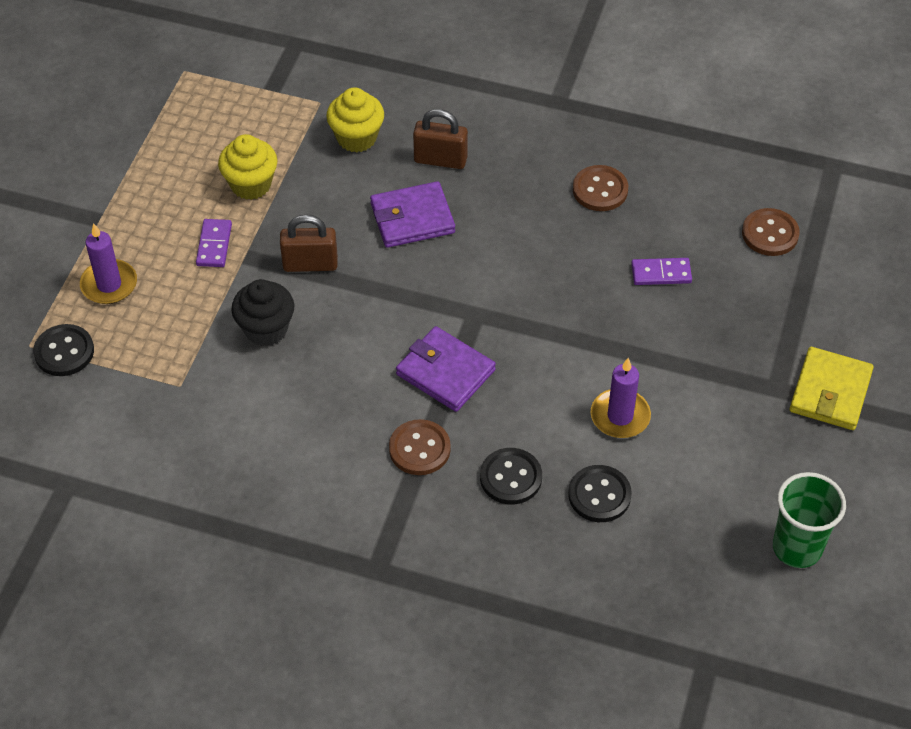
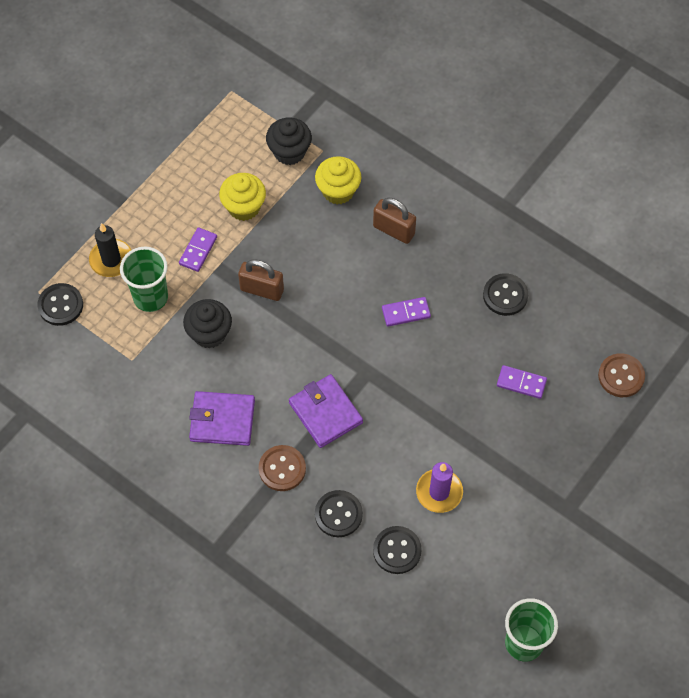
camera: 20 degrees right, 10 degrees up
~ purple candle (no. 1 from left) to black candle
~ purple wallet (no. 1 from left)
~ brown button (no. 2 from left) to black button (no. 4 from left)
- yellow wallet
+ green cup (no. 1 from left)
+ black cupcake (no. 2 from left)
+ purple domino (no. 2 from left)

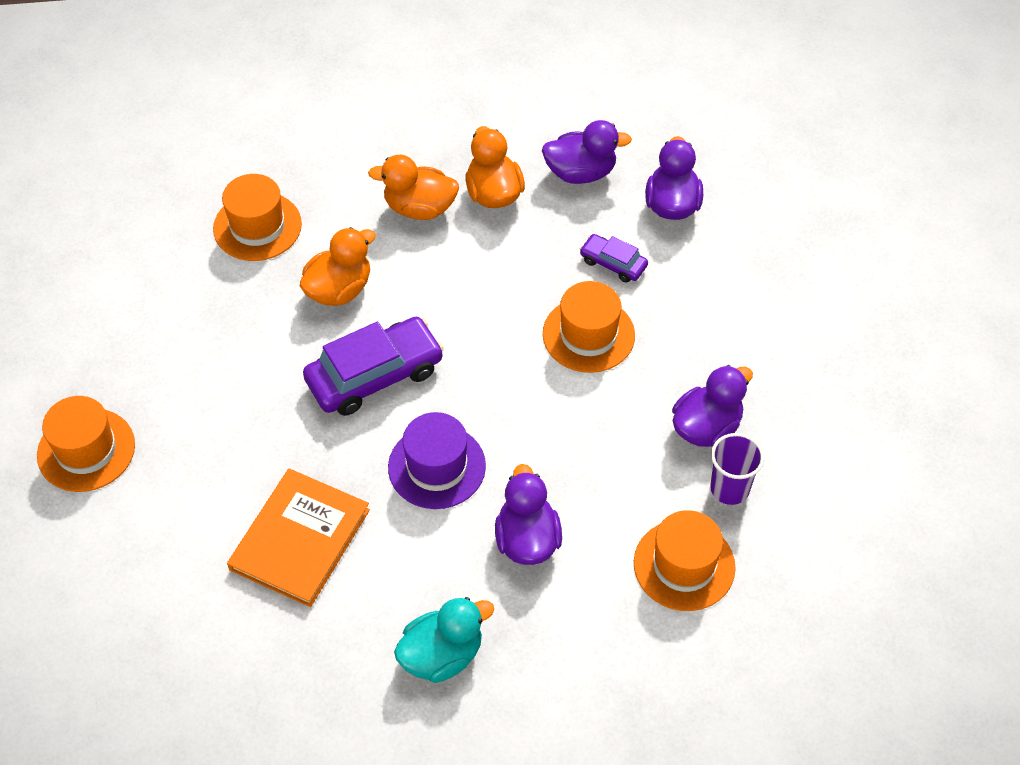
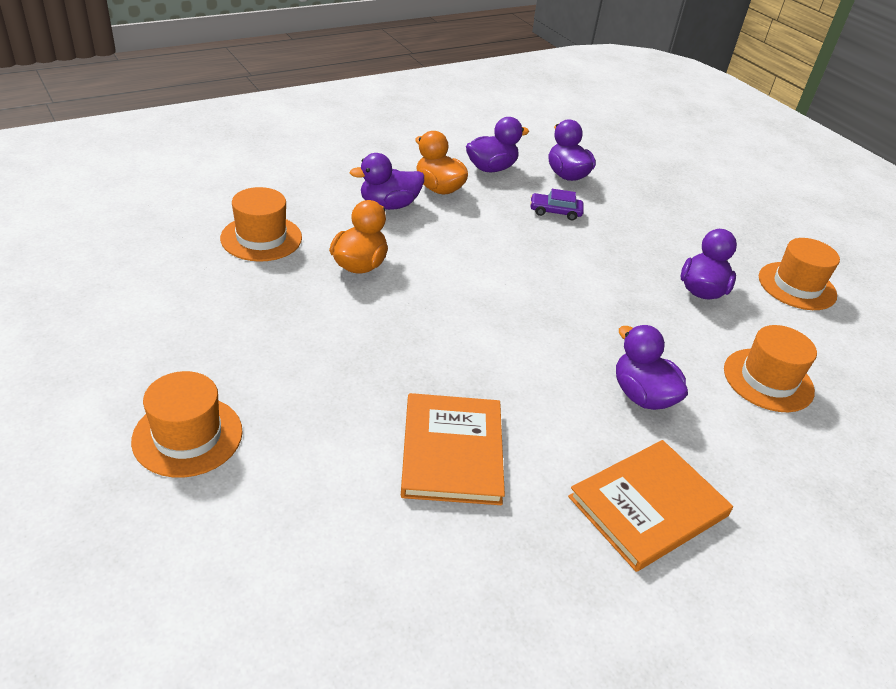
camera: 30 degrees left, 15 degrees down
- purple car (no. 1 from left)
~ orange duck (no. 2 from left) to purple duck (no. 1 from left)
- purple hat
~ turquoise duck to orange book (no. 2 from left)
~ orange hat (no. 3 from left in the first image) to orange hat (no. 4 from left)
- purple cup

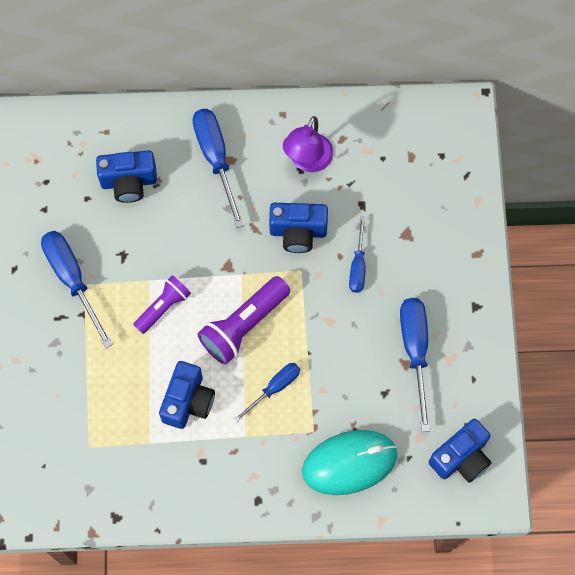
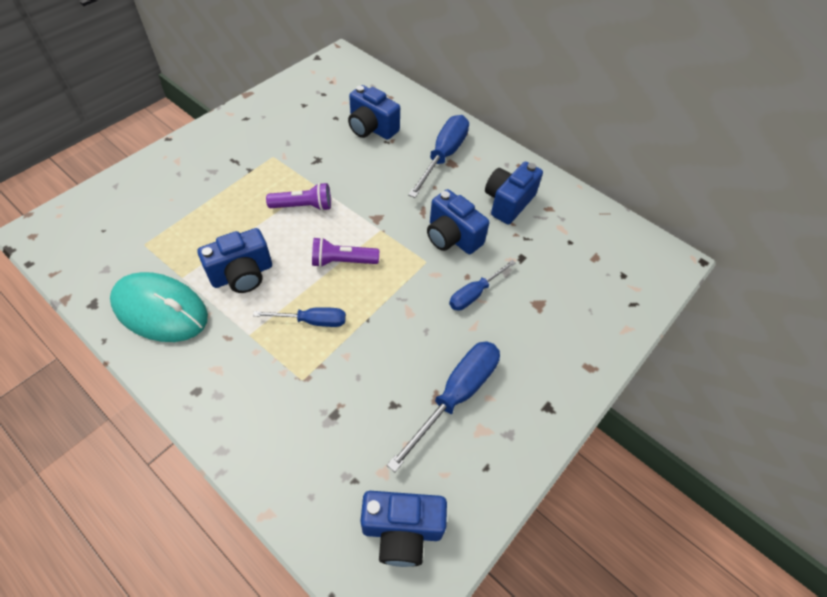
camera: 40 degrees right, 15 degrees down
- blue screwdriver (no. 1 from left)
~ purple flashlight (no. 2 from left) x0.63
~ purple lamp to blue camera (no. 5 from left)
~ turquoise mouse

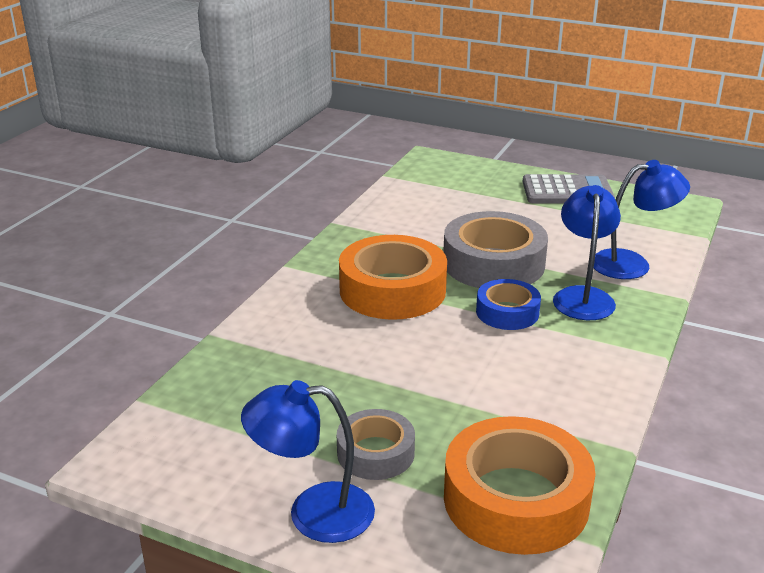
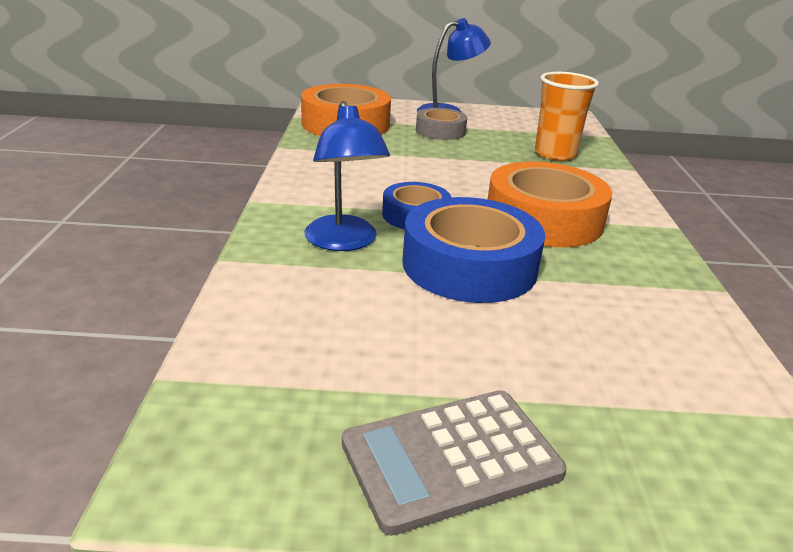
camera: 155 degrees right, 0 degrees up
~ grey tape (no. 2 from left) to blue tape (no. 2 from left)
- blue lamp (no. 3 from left)
+ orange cup

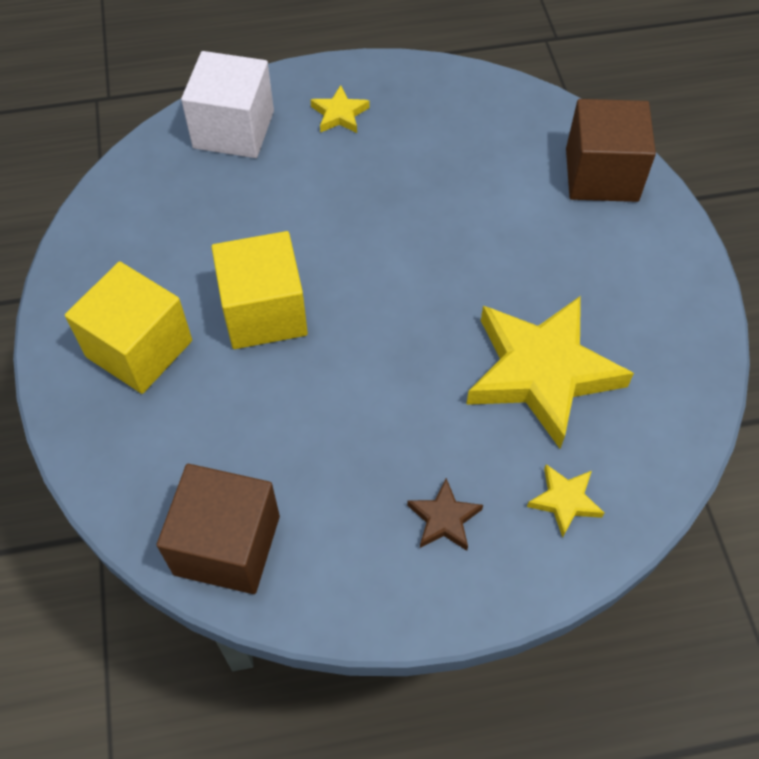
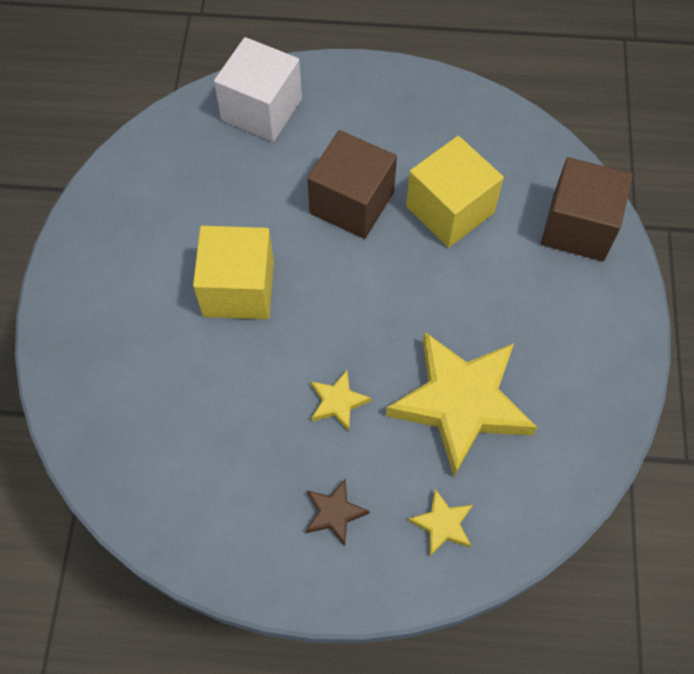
camera: 15 degrees right, 5 degrees up
~ yellow cube (no. 1 from left in the first image) to yellow cube (no. 2 from left)
~ brown cube (no. 1 from left)
~ yellow star (no. 1 from left)

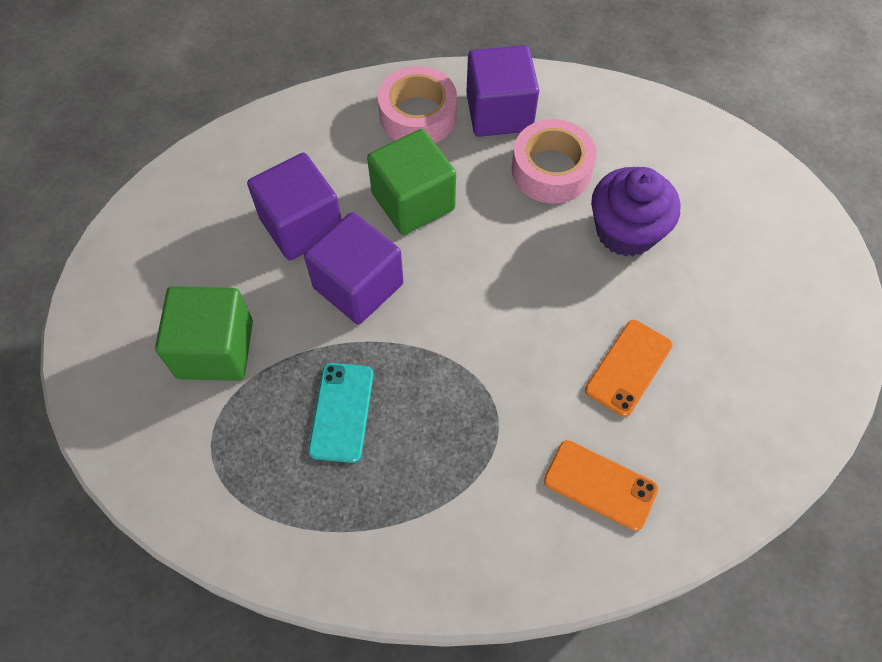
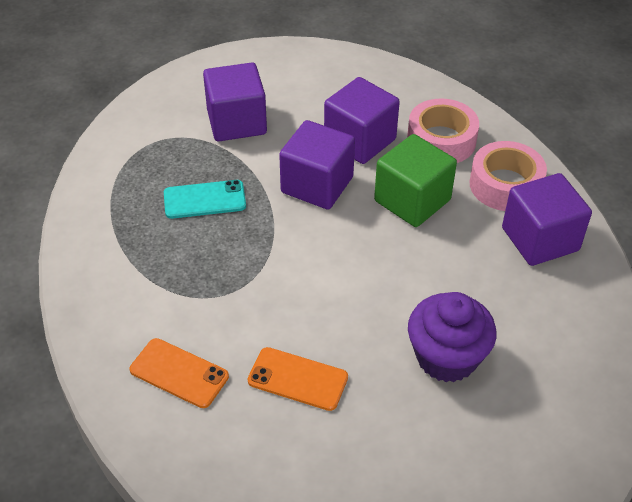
camera: 75 degrees right, 15 degrees down
~ green cube (no. 1 from left) to purple cube (no. 1 from left)
~ pink tape (no. 2 from left in the first image) to pink tape (no. 1 from left)
~ orange phone (no. 1 from left) 75 degrees counterclockwise

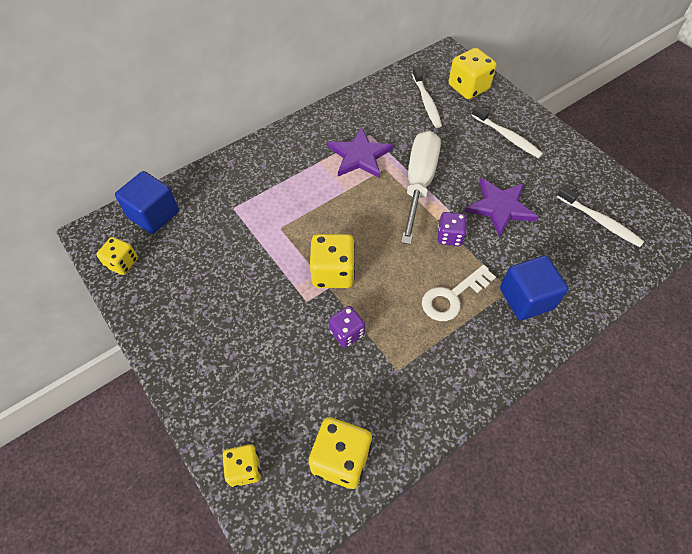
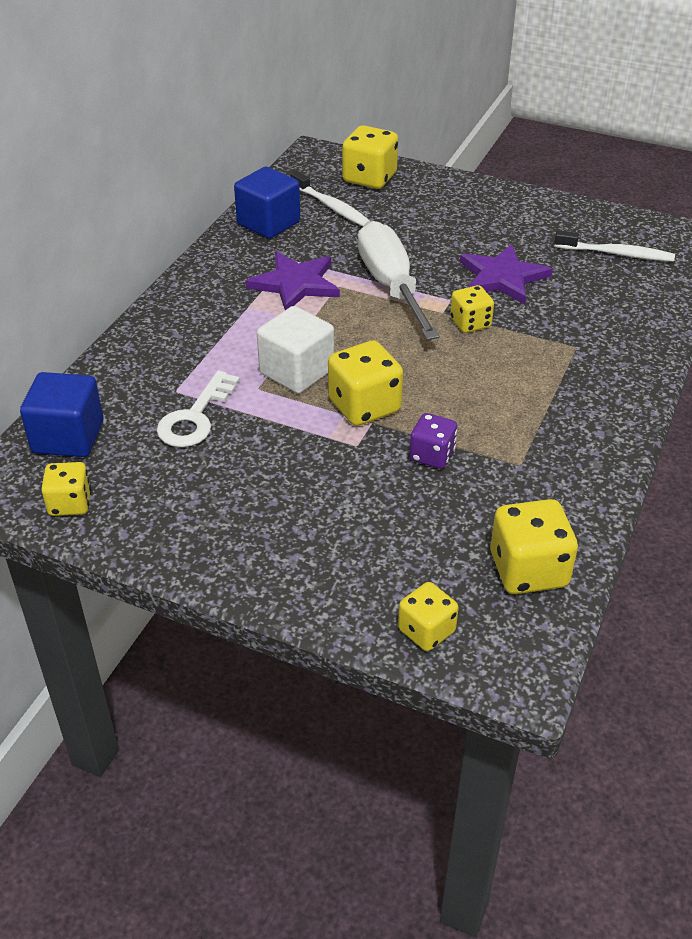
camera: 30 degrees left, 15 degrees down
~ white key
~ purple dice (no. 2 from left) to yellow dice (no. 5 from left)
- white toothbrush (no. 2 from left)
~ blue cube (no. 2 from left)
+ white cube

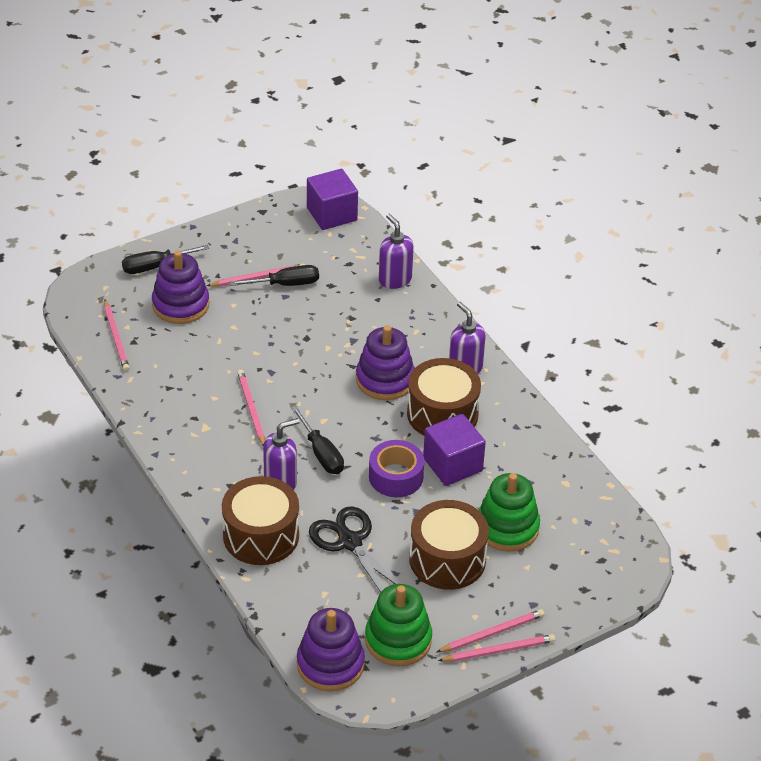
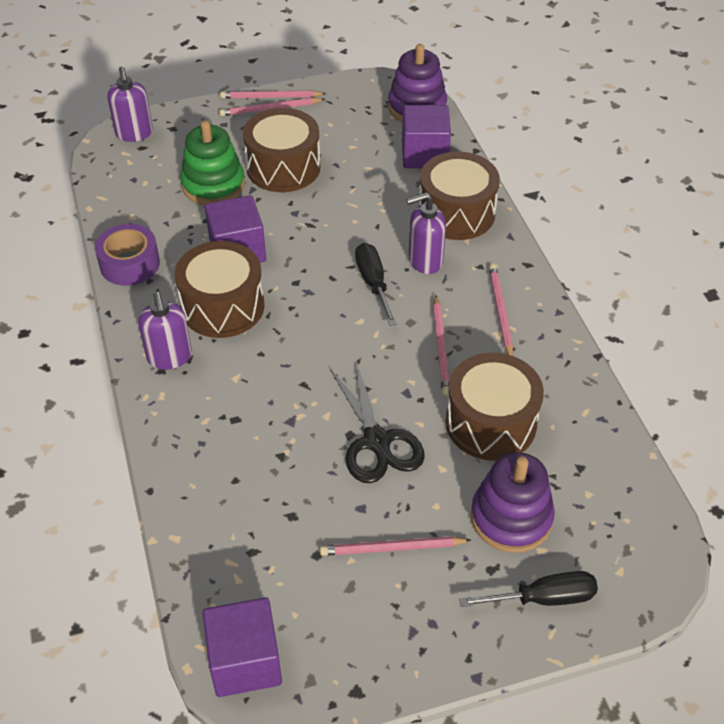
camera: 165 degrees left, 5 degrees up
~ pink pencil (no. 1 from left in the first image) to pink pencil (no. 5 from left)
- black screwdriver (no. 2 from left)
~ black scissors
- purple stacking toy (no. 3 from left)
- green stacking toy (no. 1 from left)
~ purple tape
~ purple soap dispenser (no. 2 from left in the first image) to purple soap dispenser (no. 1 from left)
+ purple cube (no. 3 from left)
+ brown drum (no. 4 from left)

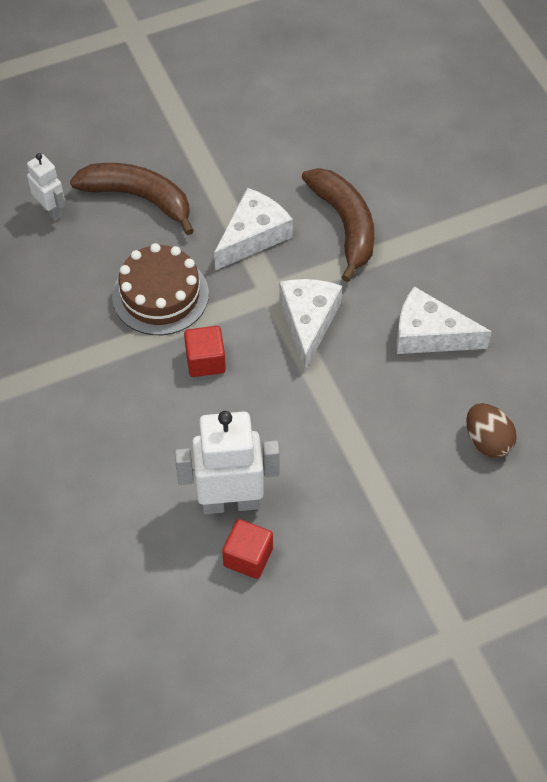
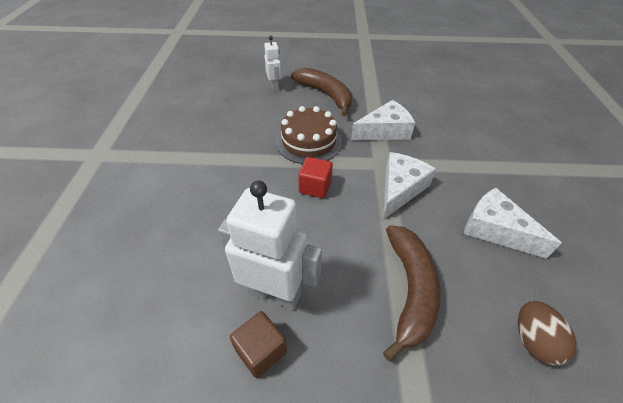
camera: 25 degrees right, 10 degrees down
~ red cube (no. 2 from left) to brown cube
~ brown banana (no. 2 from left)

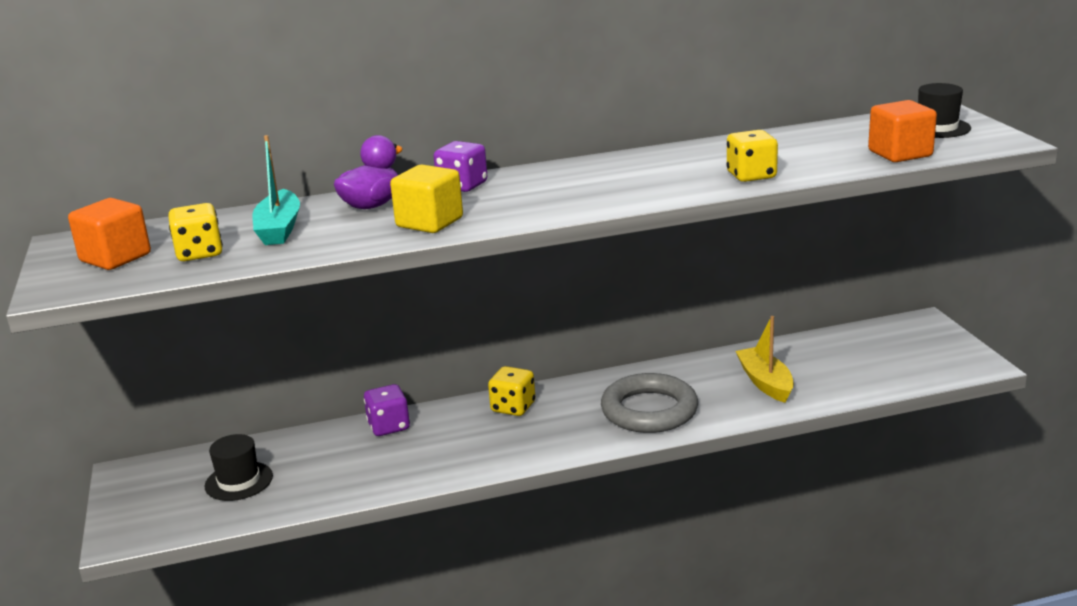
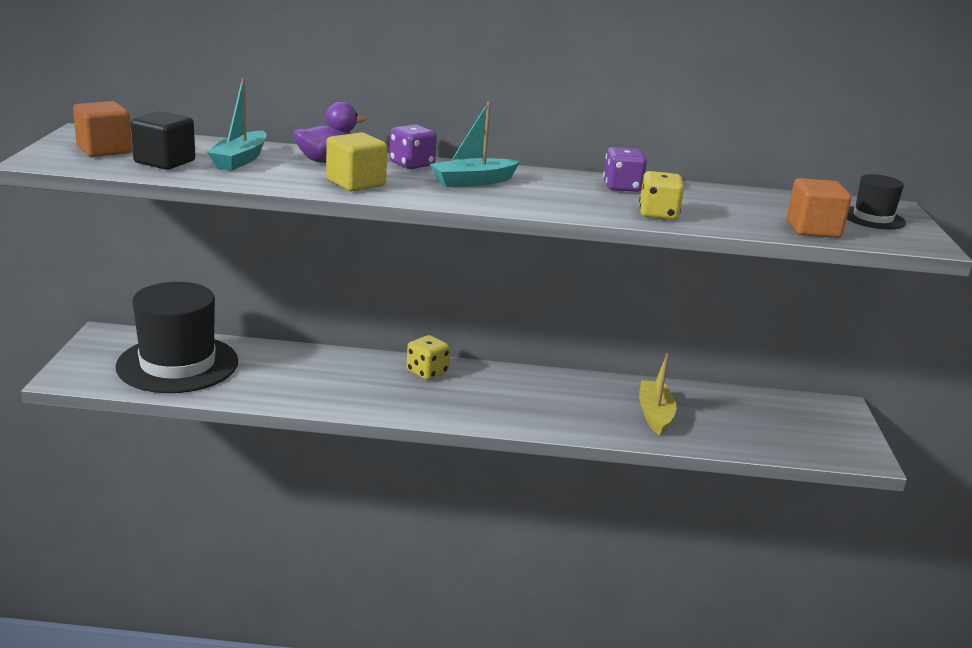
camera: 15 degrees right, 0 degrees up
~ yellow dice (no. 1 from left) to black cube
~ black hat (no. 1 from left) x2.08
~ purple dice (no. 1 from left in the first image) to purple dice (no. 2 from left)
- grey ring
+ turquoise boat (no. 2 from left)

